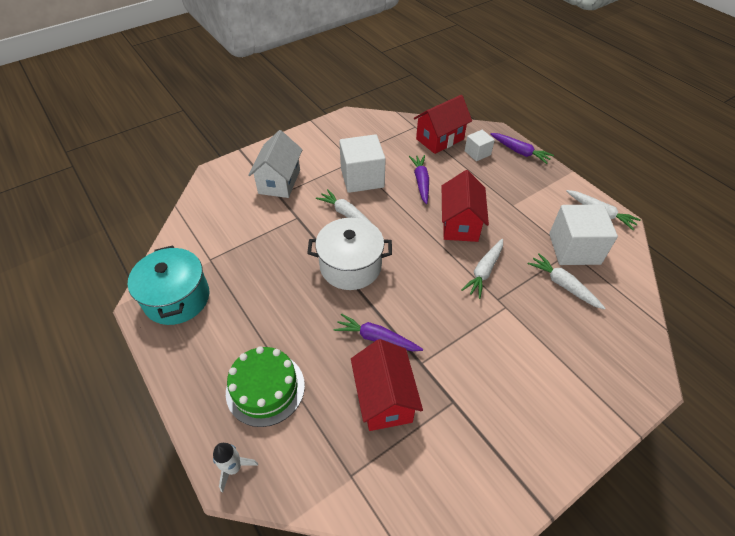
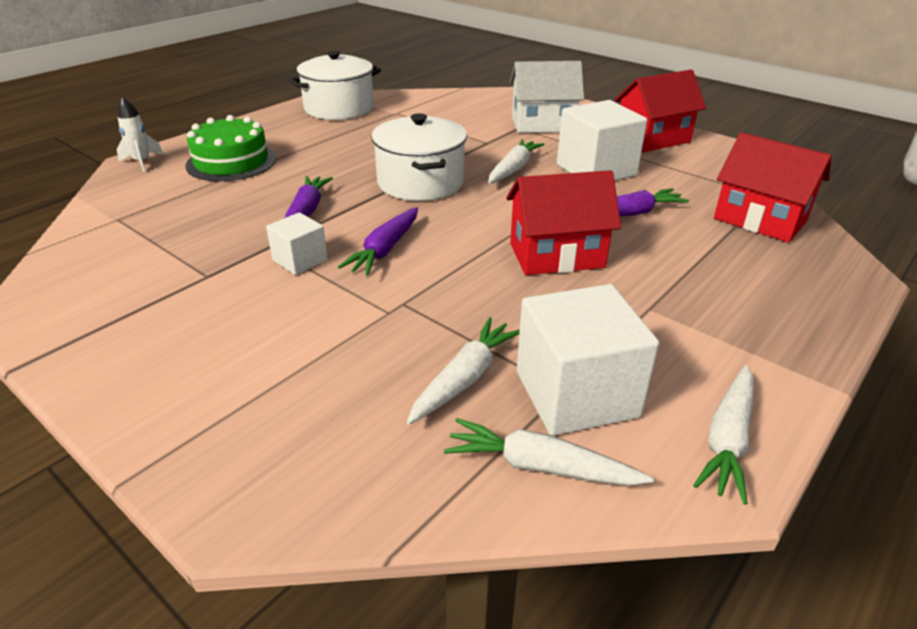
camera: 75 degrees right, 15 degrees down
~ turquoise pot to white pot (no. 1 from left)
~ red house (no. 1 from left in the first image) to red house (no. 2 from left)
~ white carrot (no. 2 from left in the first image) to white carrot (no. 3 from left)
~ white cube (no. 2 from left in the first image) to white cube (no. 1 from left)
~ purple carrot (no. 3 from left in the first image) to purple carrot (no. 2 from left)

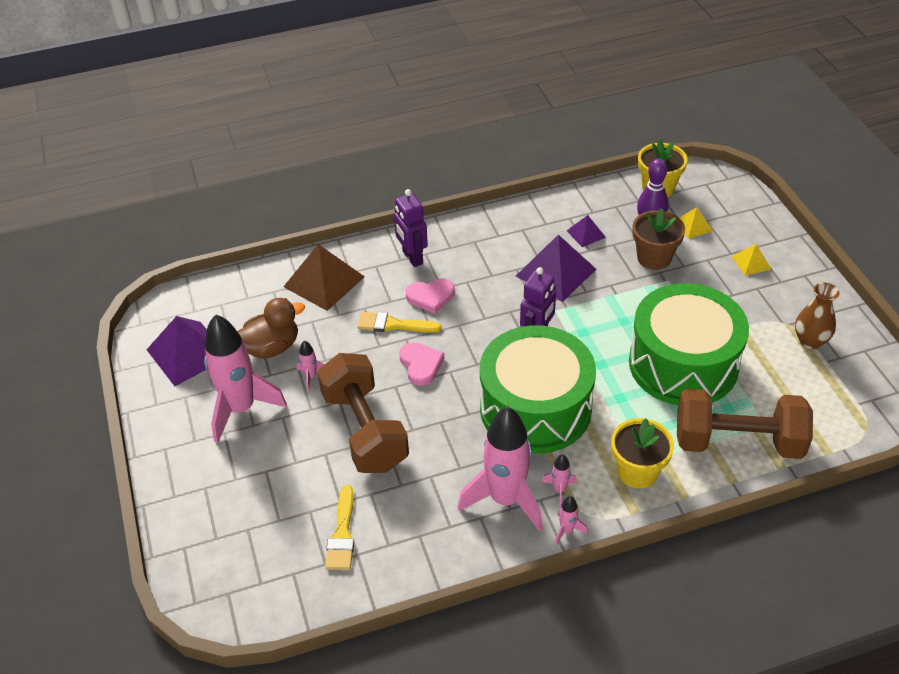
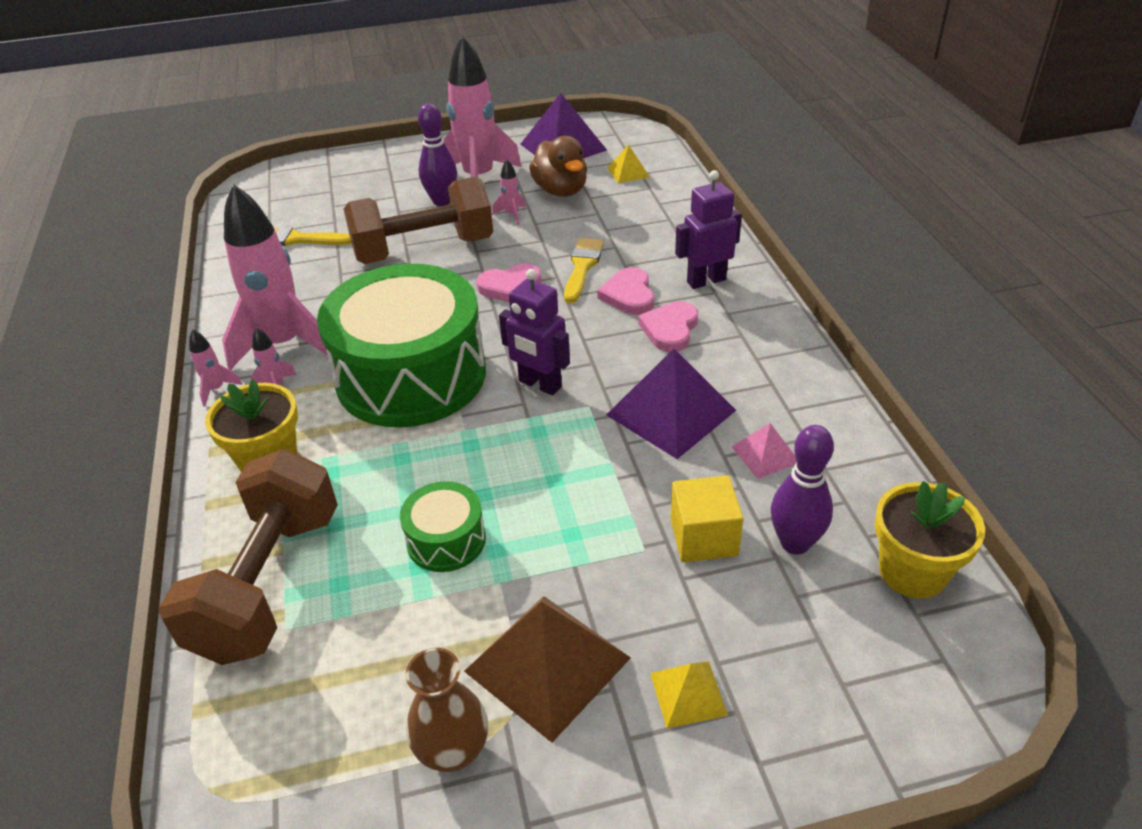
camera: 95 degrees right, 5 degrees down
~ brown pyramid
~ purple pyramid (no. 3 from left) to pink pyramid
~ green drum (no. 2 from left) x0.44
~ brown flower pot to yellow cube
~ yellow pyramid (no. 1 from left)
+ purple bowling pin (no. 1 from left)
+ pink heart (no. 3 from left)

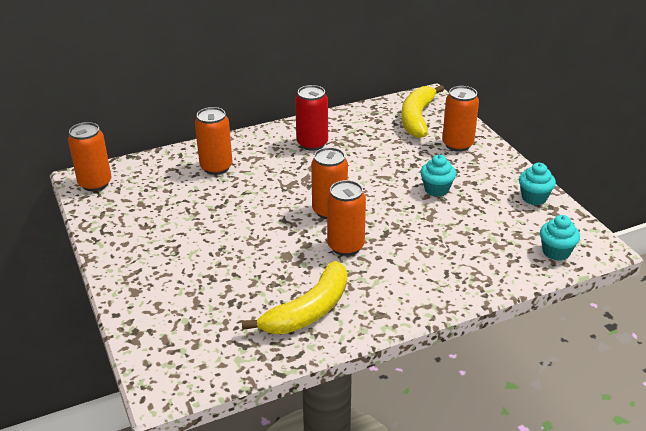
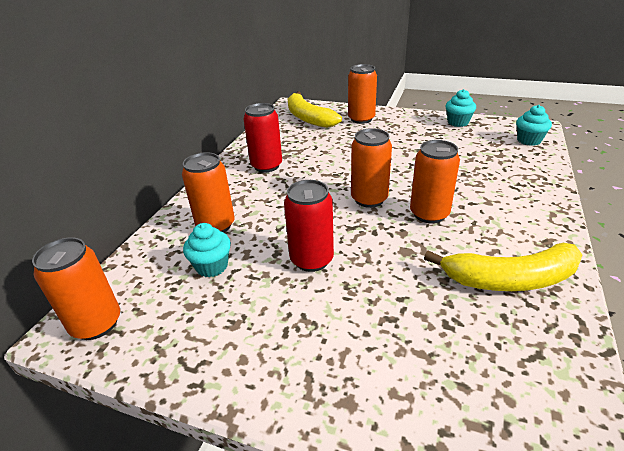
camera: 45 degrees left, 0 degrees up
~ yellow banana (no. 1 from left in the first image) 90 degrees clockwise
~ turquoise cupcake (no. 1 from left)
+ red can (no. 2 from left)

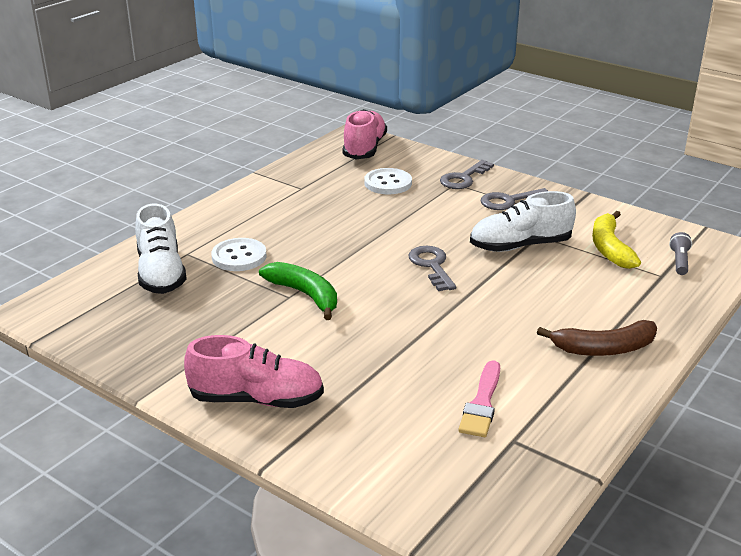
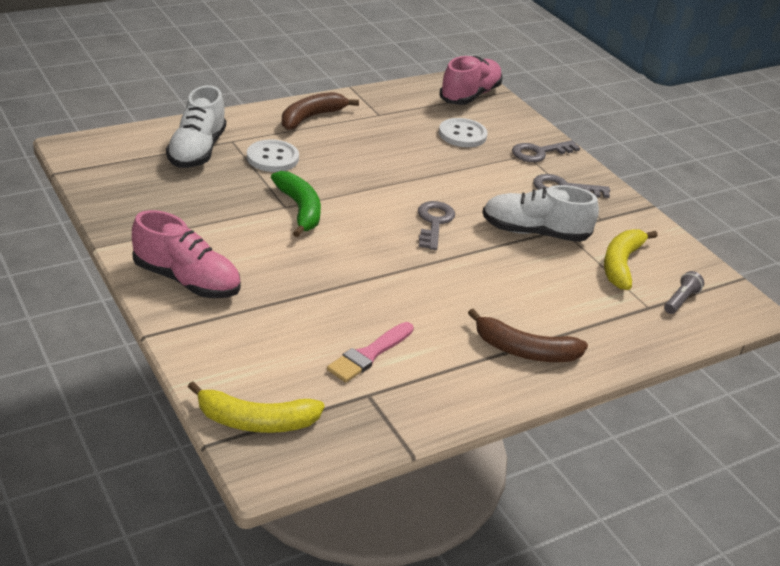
camera: 20 degrees right, 5 degrees up
+ yellow banana (no. 1 from left)
+ brown banana (no. 1 from left)

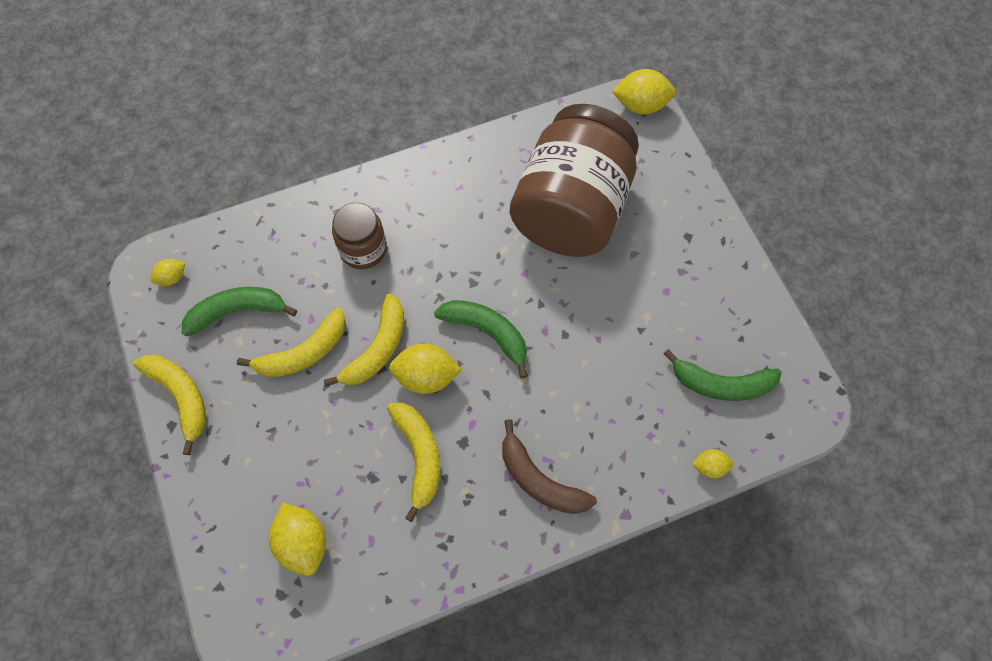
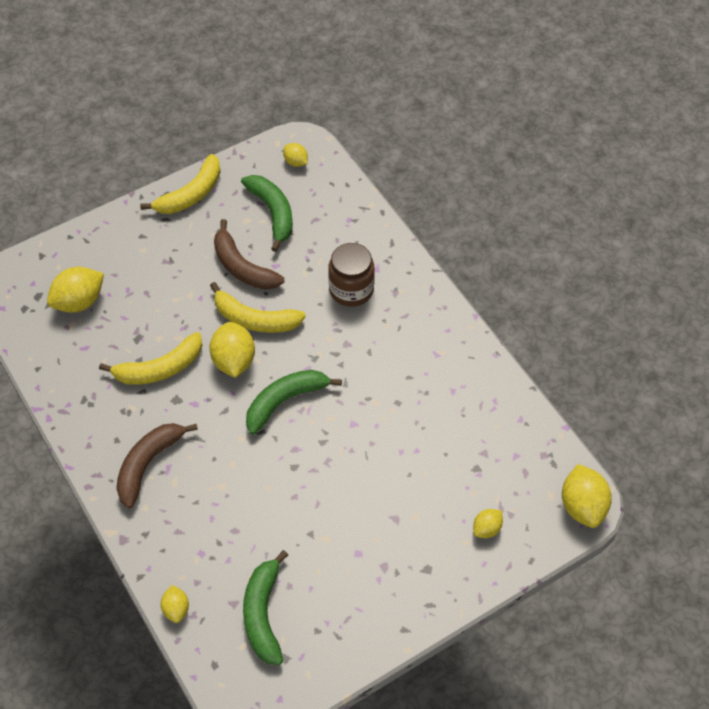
camera: 80 degrees right, 10 degrees down
~ yellow banana (no. 2 from left) to brown banana (no. 2 from left)
~ green banana (no. 2 from left in the first image) 150 degrees counterclockwise
- brown jar (no. 2 from left)
+ yellow lemon (no. 5 from left)

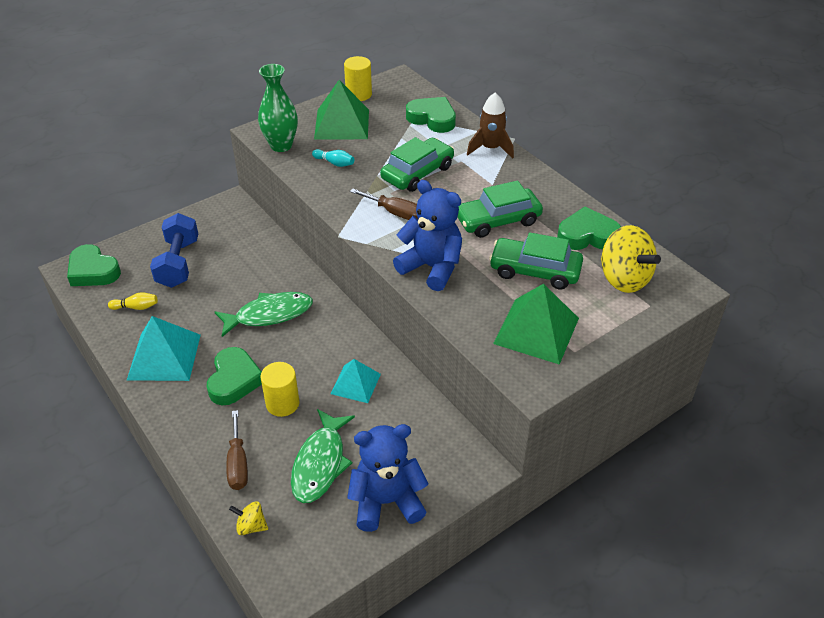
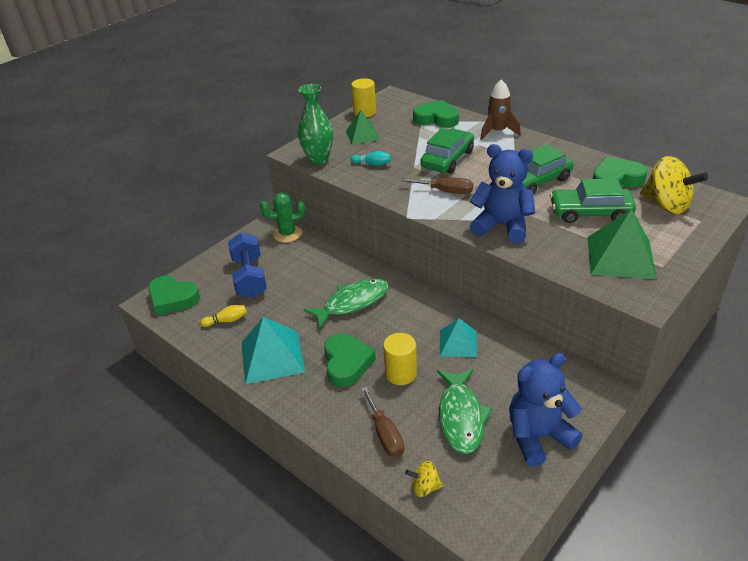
camera: 10 degrees left, 5 degrees down
~ green pyramid (no. 1 from left) x0.62
+ green cactus

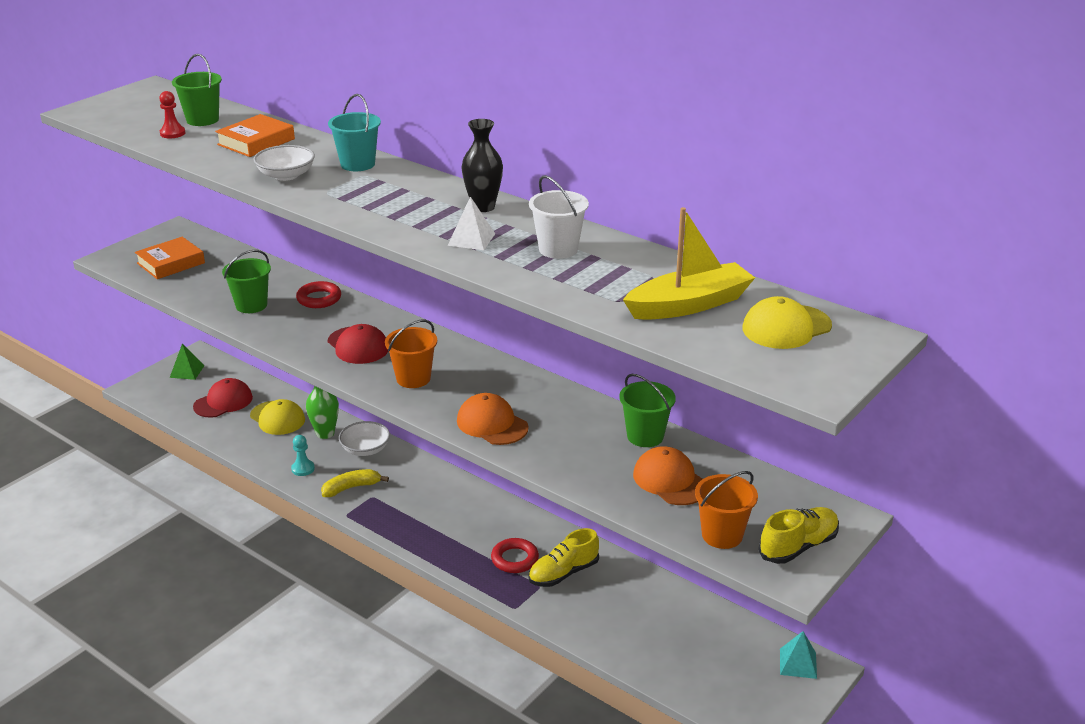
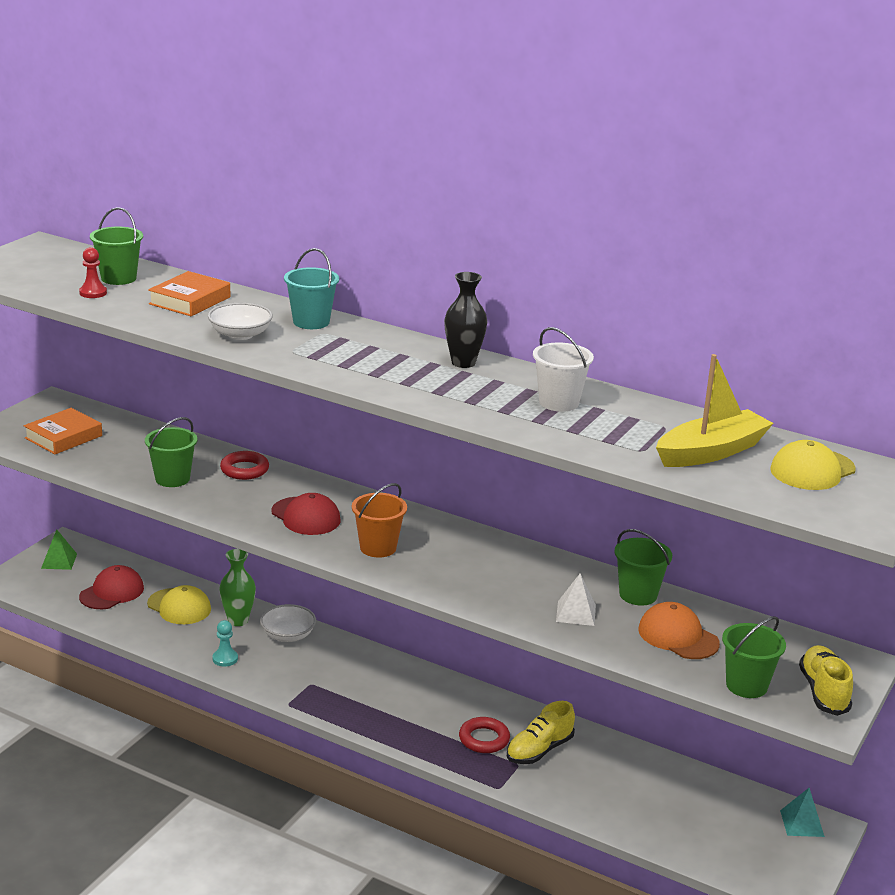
camera: 10 degrees left, 5 degrees down
- yellow banana
~ white pyramid
- orange cap (no. 1 from left)
~ orange bucket (no. 2 from left) to green bucket (no. 4 from left)
~ yellow shoe (no. 2 from left) 45 degrees counterclockwise

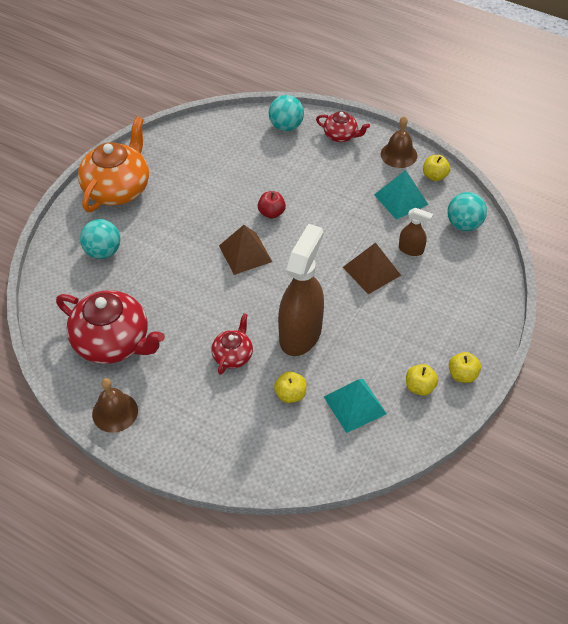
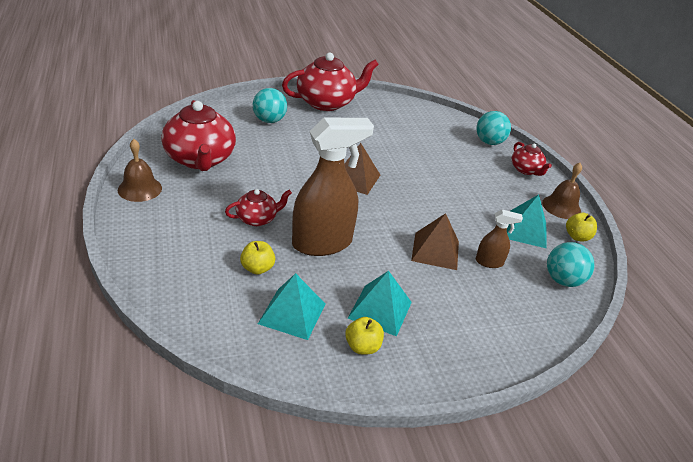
camera: 40 degrees right, 15 degrees down
~ orange teapot to red teapot (no. 3 from left)
- red apple
~ brown spray bottle (no. 2 from left) 60 degrees counterclockwise
- yellow apple (no. 4 from left)
+ turquoise pyramid (no. 2 from left)

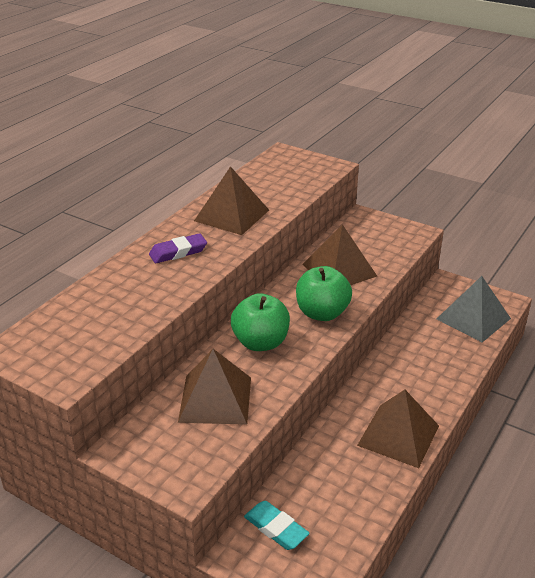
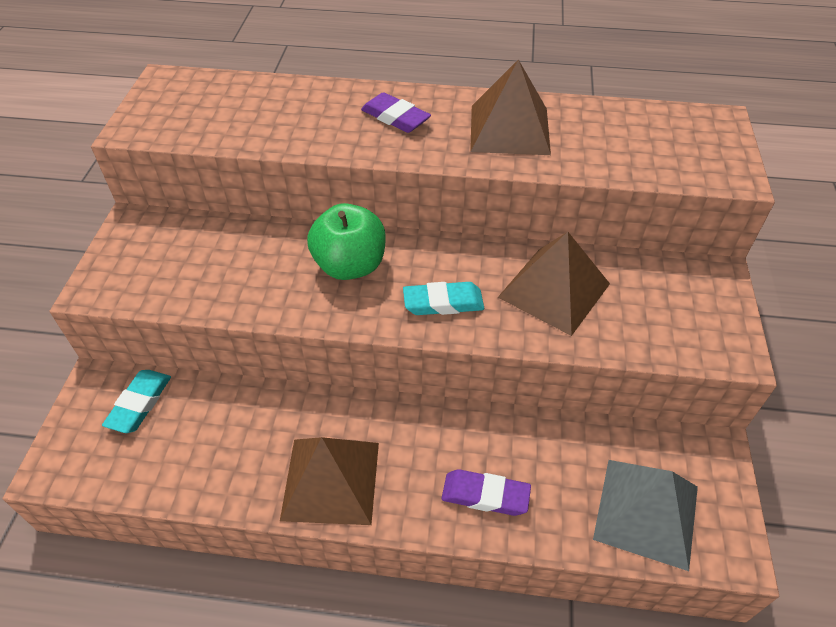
camera: 65 degrees right, 15 degrees up
- brown pyramid (no. 1 from left)
~ green apple (no. 2 from left) to turquoise eraser (no. 2 from left)
+ purple eraser (no. 2 from left)

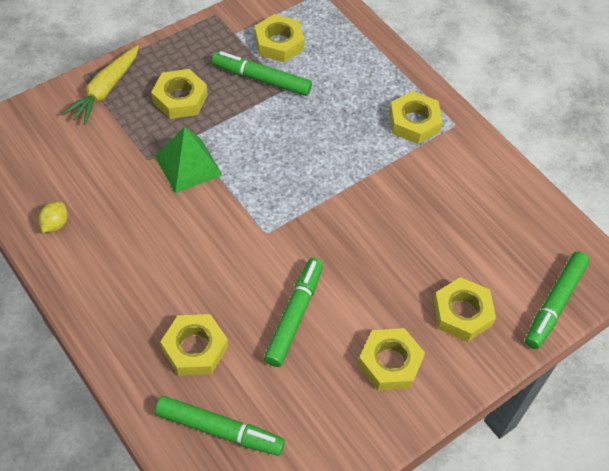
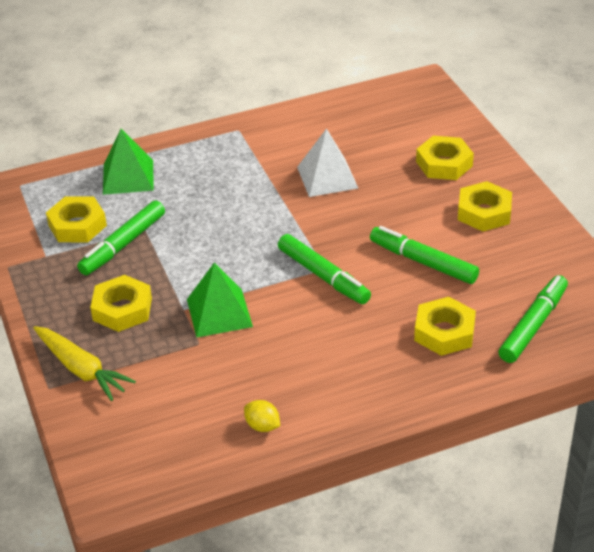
camera: 70 degrees left, 15 degrees down
- yellow nut (no. 5 from left)
~ green marker (no. 4 from left in the first image) to green marker (no. 2 from left)
+ green pyramid (no. 1 from left)
+ white pyramid

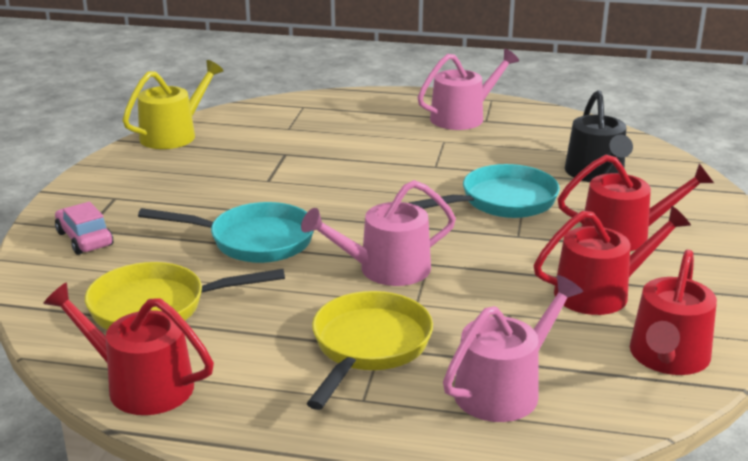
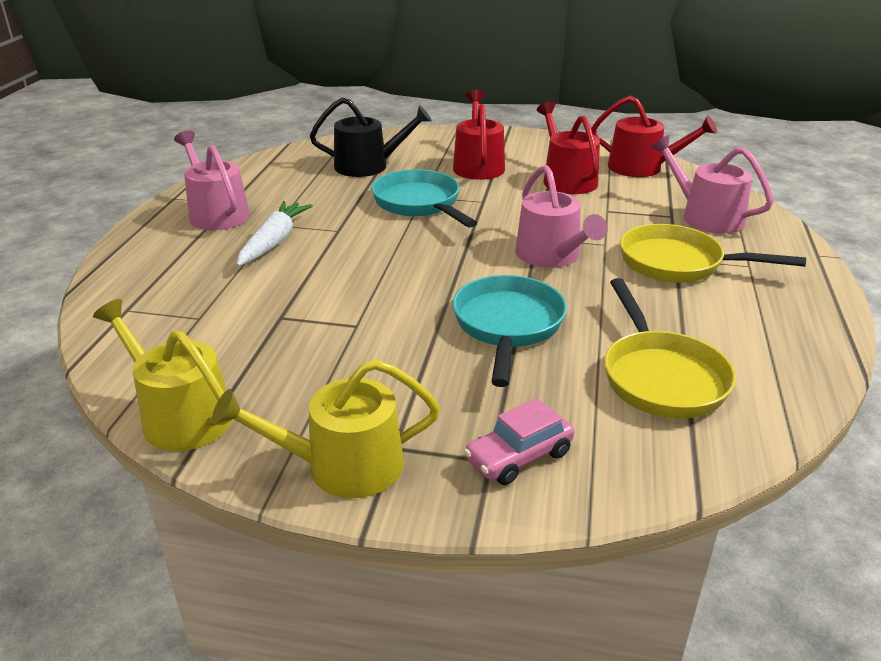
camera: 90 degrees left, 5 degrees up
- red watering can (no. 1 from left)
+ yellow watering can (no. 2 from left)
+ white carrot

